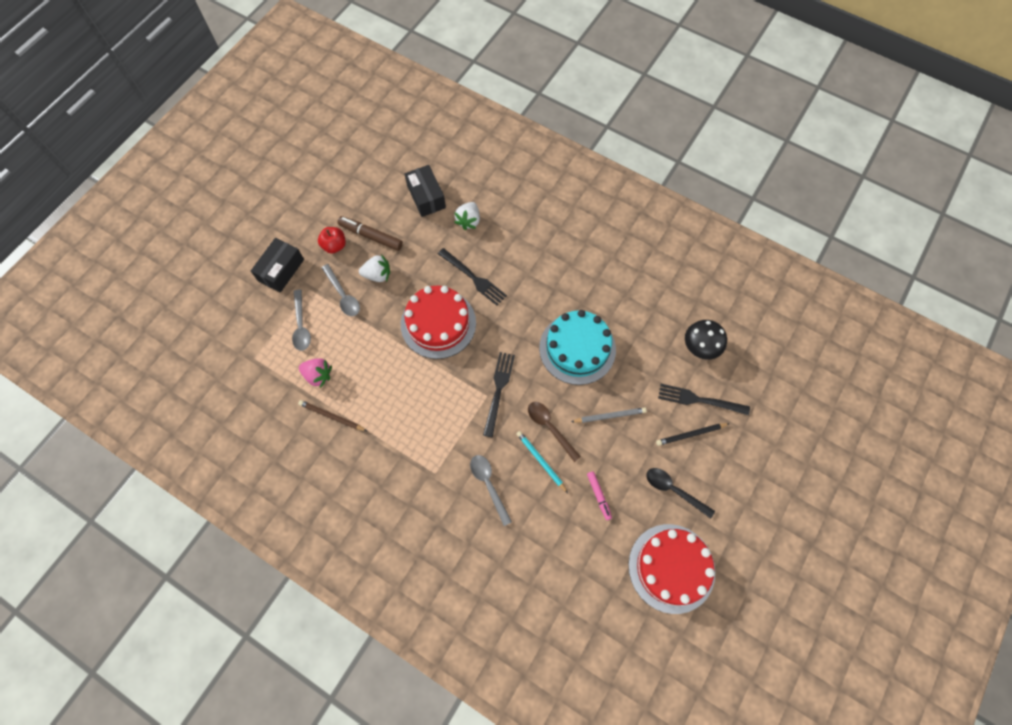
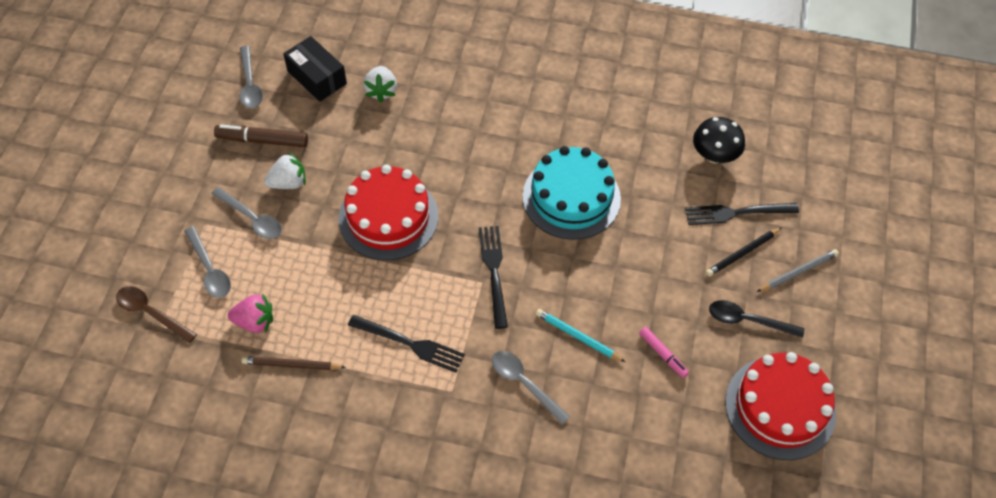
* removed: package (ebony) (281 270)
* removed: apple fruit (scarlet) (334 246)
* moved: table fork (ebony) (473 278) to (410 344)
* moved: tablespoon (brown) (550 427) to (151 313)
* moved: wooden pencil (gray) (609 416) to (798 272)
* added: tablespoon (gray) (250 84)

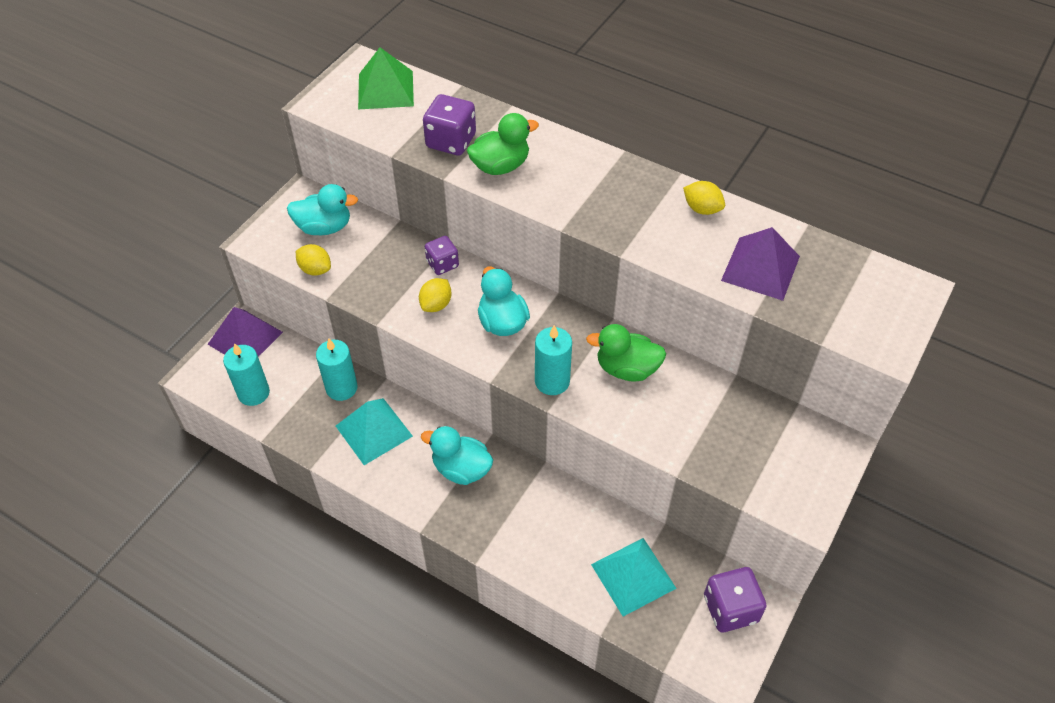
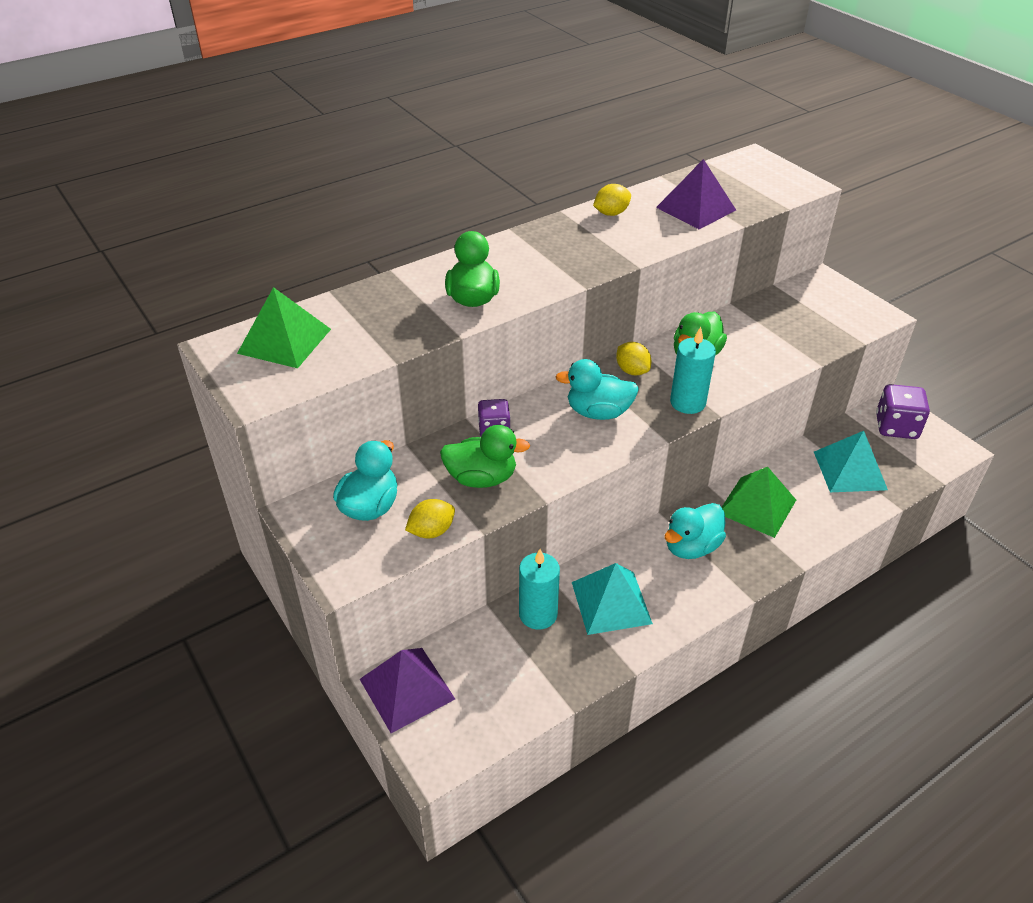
* removed: pillar candle (turquoise) (253 393)
* moved: toy lemon (yellow) (436 304) to (632 371)
* removed: die (violet) (451 141)
* added: toy duck (leaf-green) (481 478)
* added: pyramid (leaf-green) (757 506)

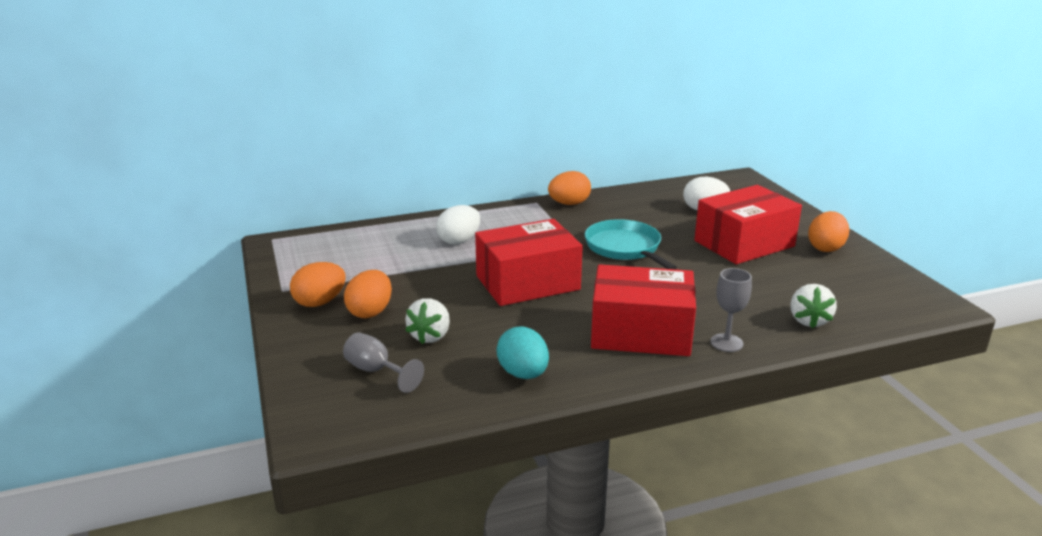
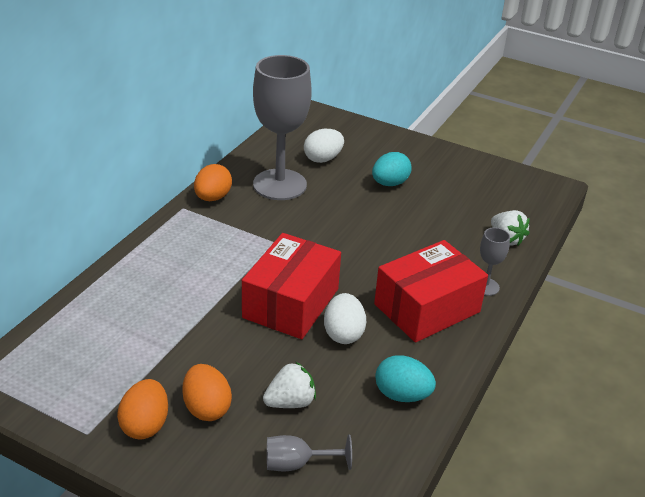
* turned: toy strawberry (pure white) (430 336) = (290 402) 90 degrees counterclockwise
* moved: egg (pure white) (459 241) to (343 333)
* removed: frying pan (turquoise) (625 248)
* replaced: package (scarlet) (744 243) to egg (turquoise) (389 183)
* removed: egg (bright orange) (825 248)
* added: wine glass (gray) (279 185)

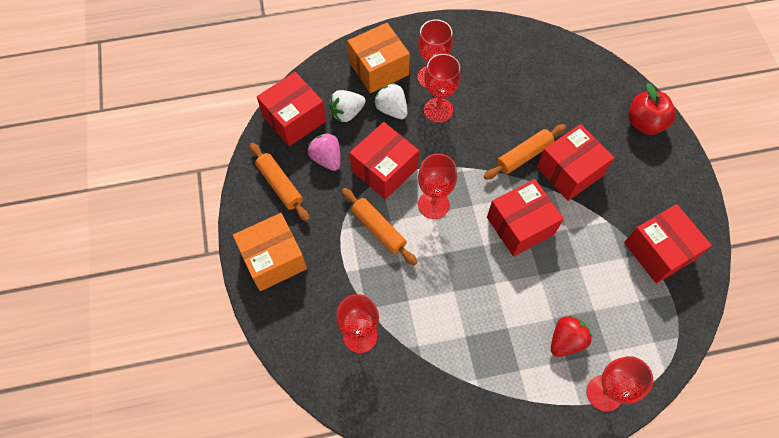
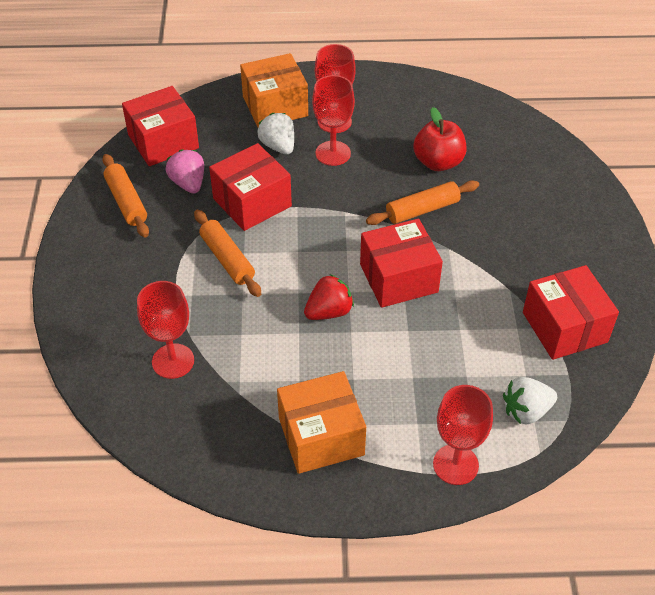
* moved: package (bright orange) (273 259) to (321 436)
* moved: toy strawberry (pure white) (347 113) to (526 411)
* removed: wine glass (scarlet) (433 204)
* removed: package (scarlet) (569 171)
* moved: toy strawberry (scarlet) (566 340) to (329 312)
* moved: apple fruit (scarlet) (644 123) to (438 162)

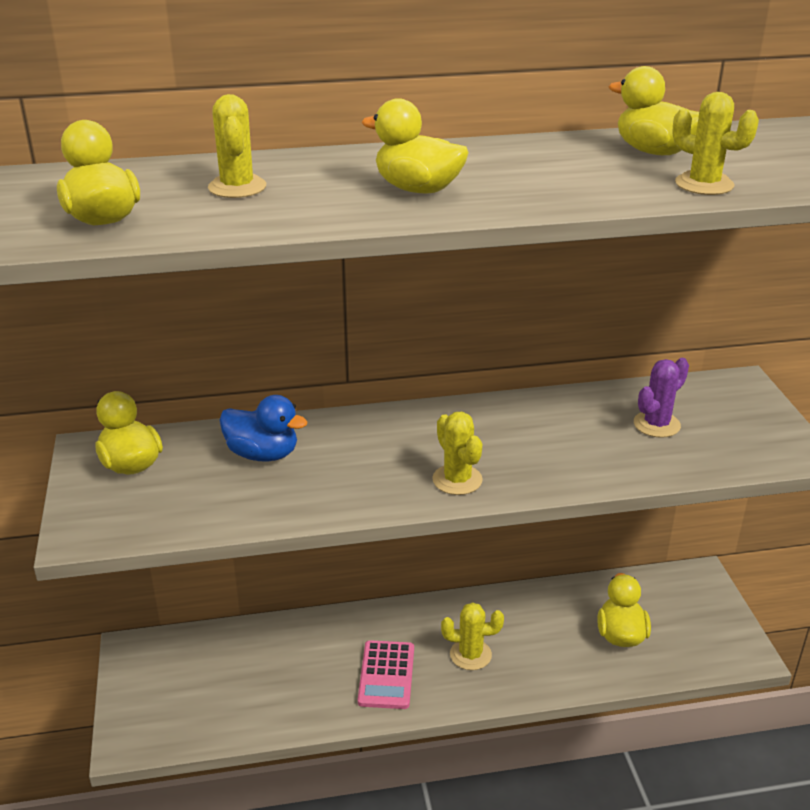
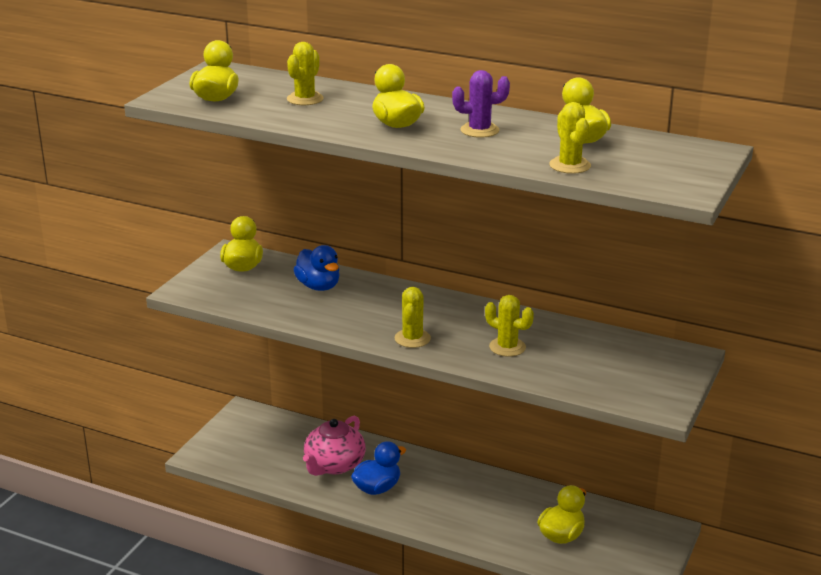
* replaced: adding machine (rosy) (386 675) to toy duck (blue) (377 488)
* moved: prickly plant (yellow) (470 654) to (507 347)
* moved: prickly plant (violet) (656 424) to (479 130)
* added: teapot (rosy) (334 465)

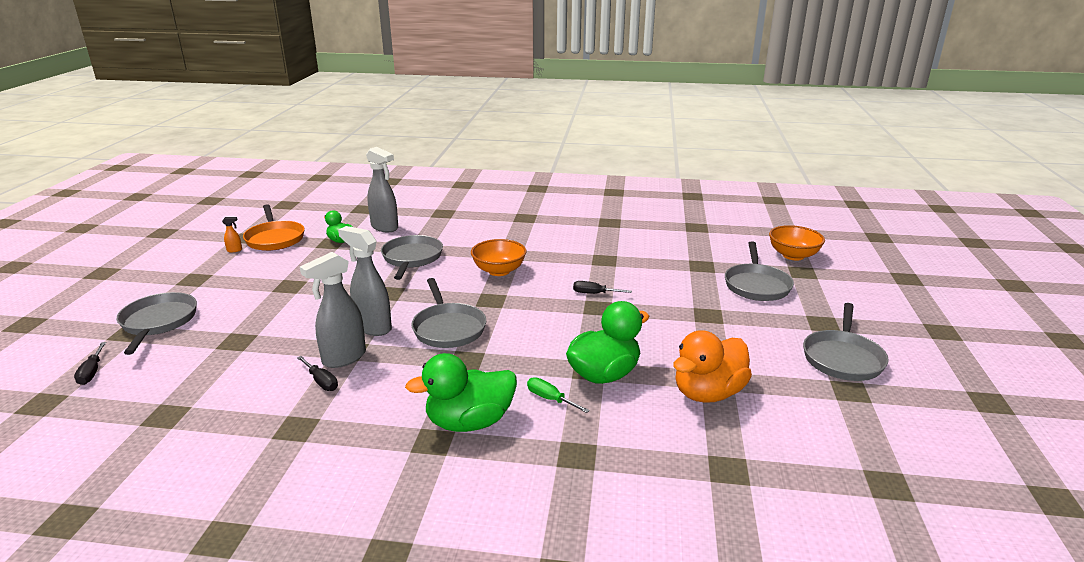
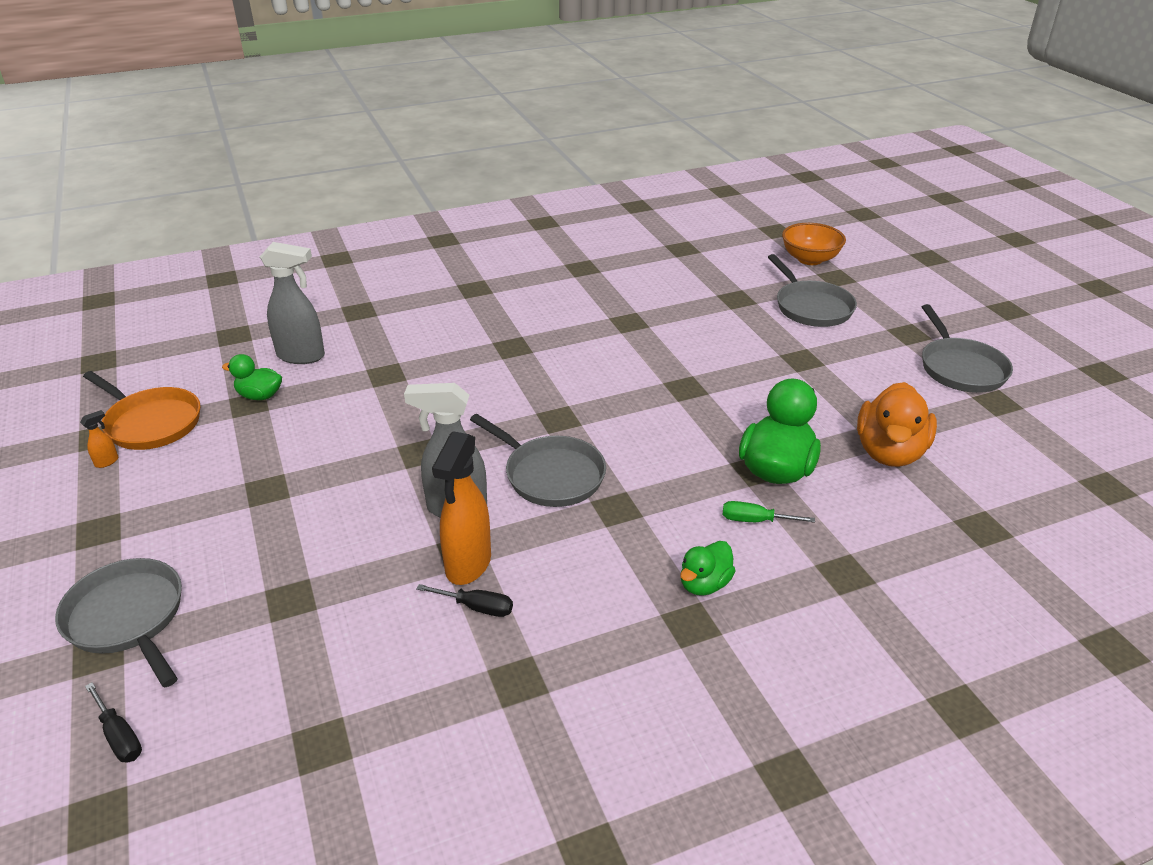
* recoloured: sprayer (gray) (343 358) to sprayer (bright orange) (468 565)
* removed: frying pan (gray) (412 258)
* resized: toy duck (leaf-green) (469 422) = (704 584) x0.56
* removed: bowl (bright orange) (499 271)
* removed: flat screwdriver (ebony) (594 293)

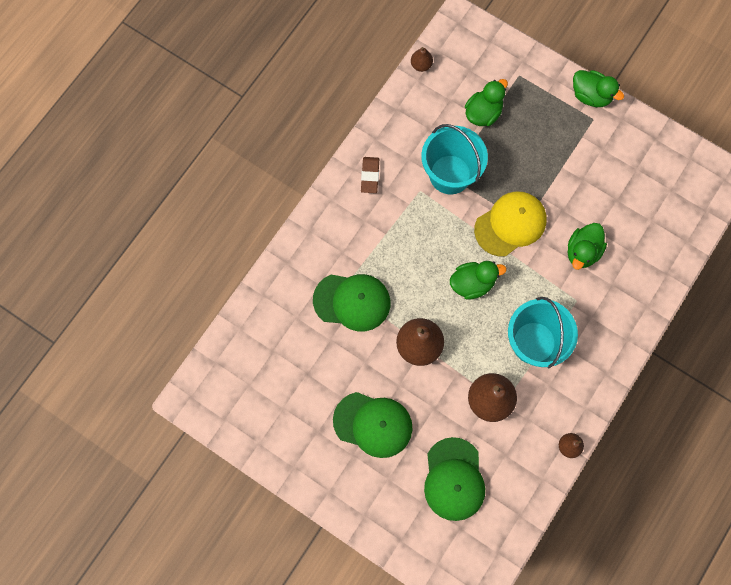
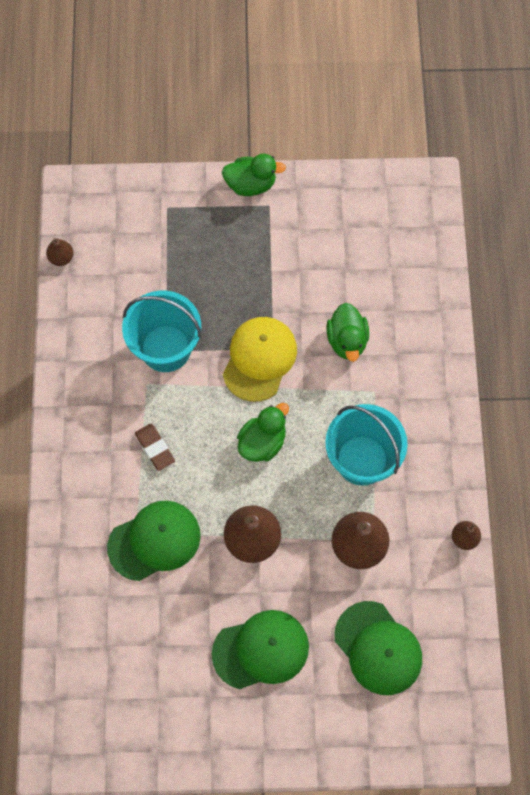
* moved: gum eraser (brown) (370 176) to (155 448)
* removed: toy duck (leaf-green) (483 113)

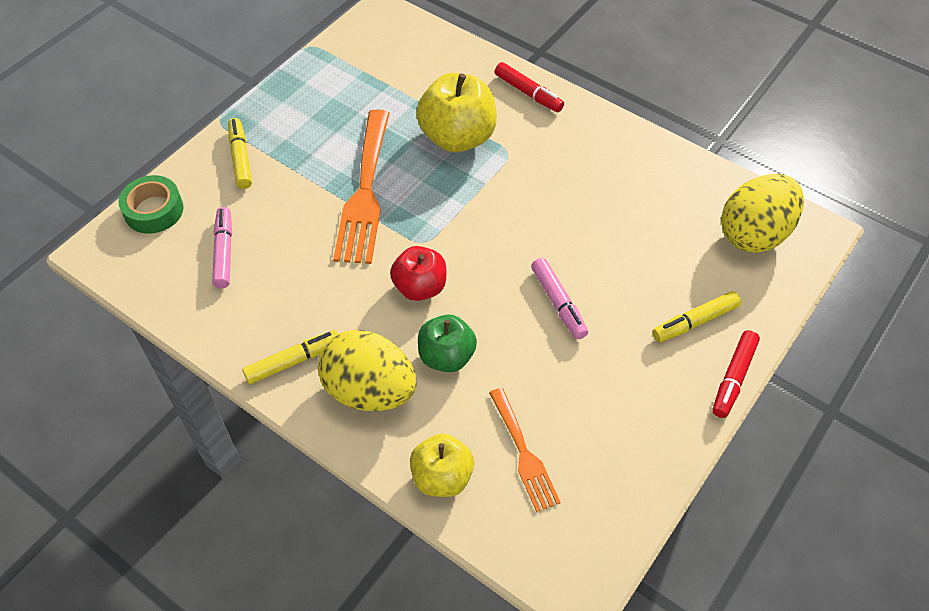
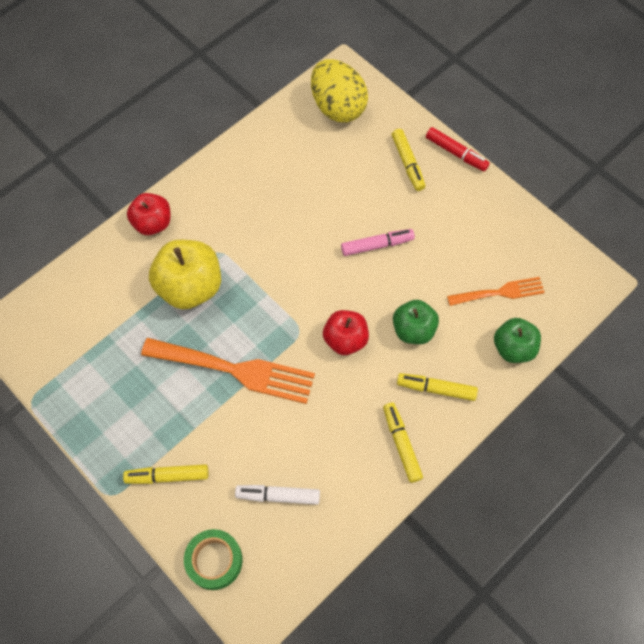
* recoloured: felt pen (rosy) (224 252) to felt pen (pure white) (278 496)
* replaced: egg (yellow) (370 390) to felt pen (yellow) (436 389)
* recoloured: apple fruit (yellow) (442 477) to apple fruit (leaf-green) (513 348)
* replaced: felt pen (scarlet) (528 93) to apple fruit (scarlet) (153 223)

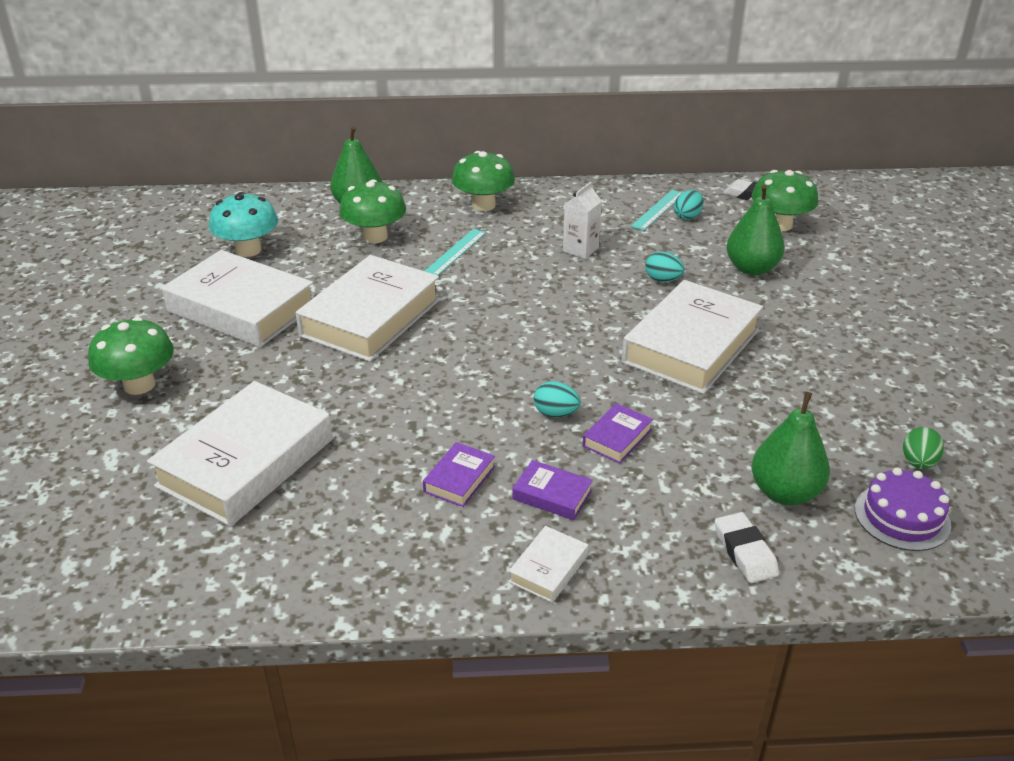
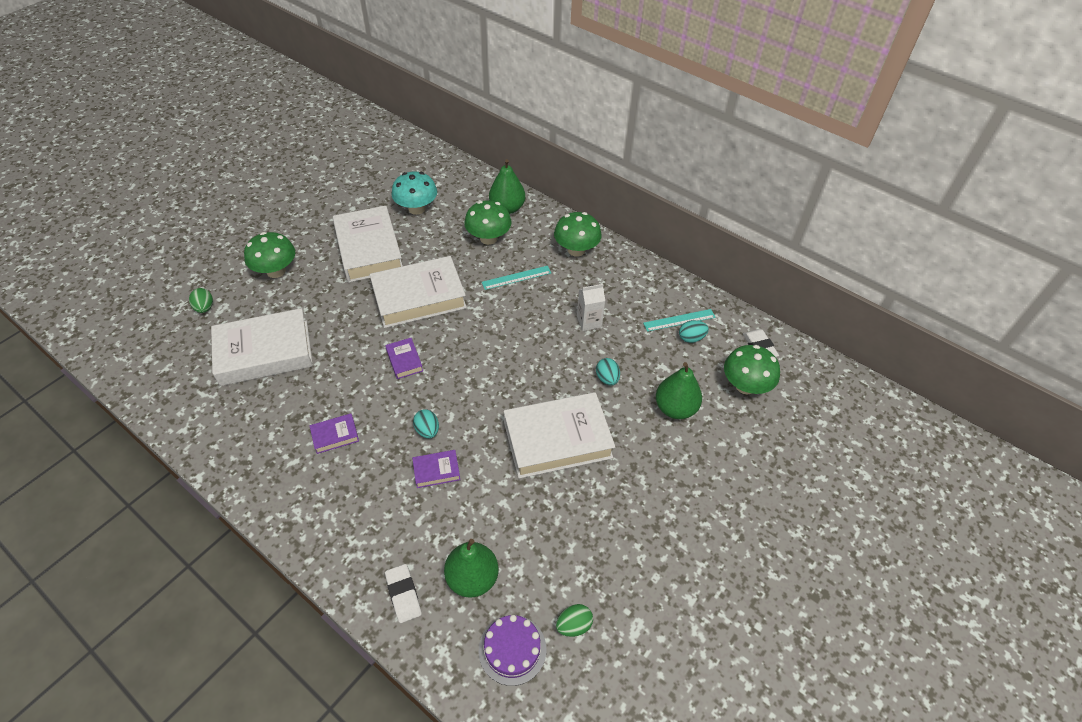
* removed: book (pure white) (548 569)
* moved: book (violet) (552 495) to (404 361)
* turned: gum eraser (pure white) (745 552) = (403 594) 45 degrees counterclockwise
* added: egg (leaf-green) (204 308)

